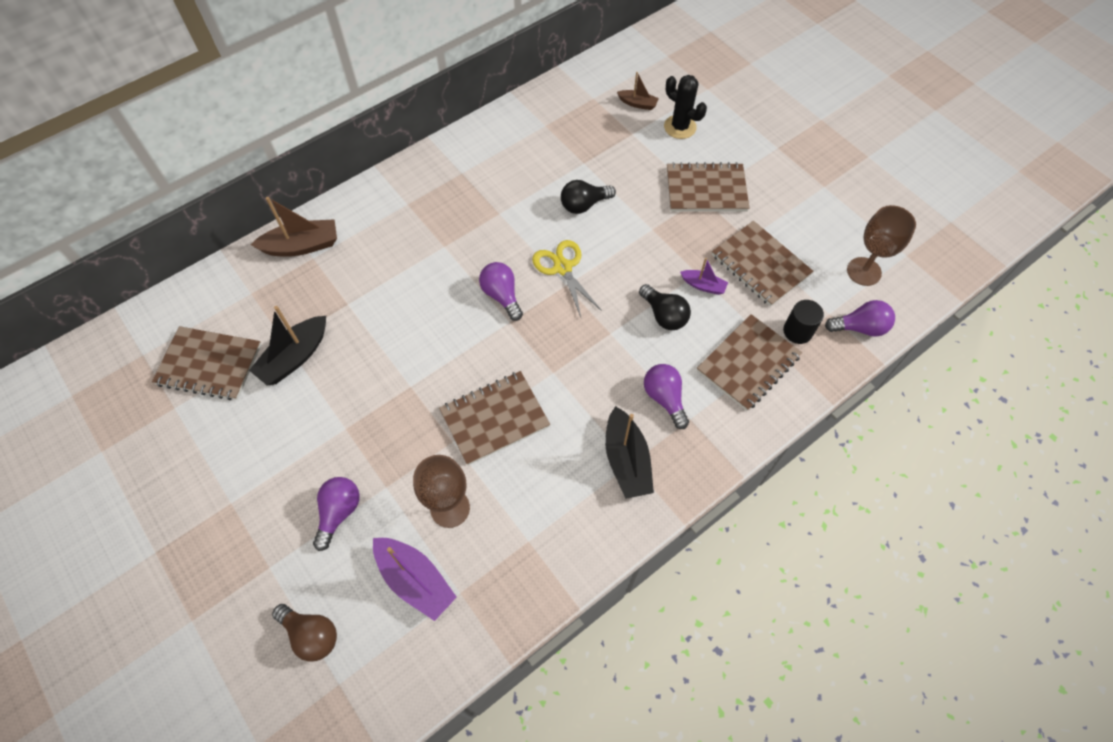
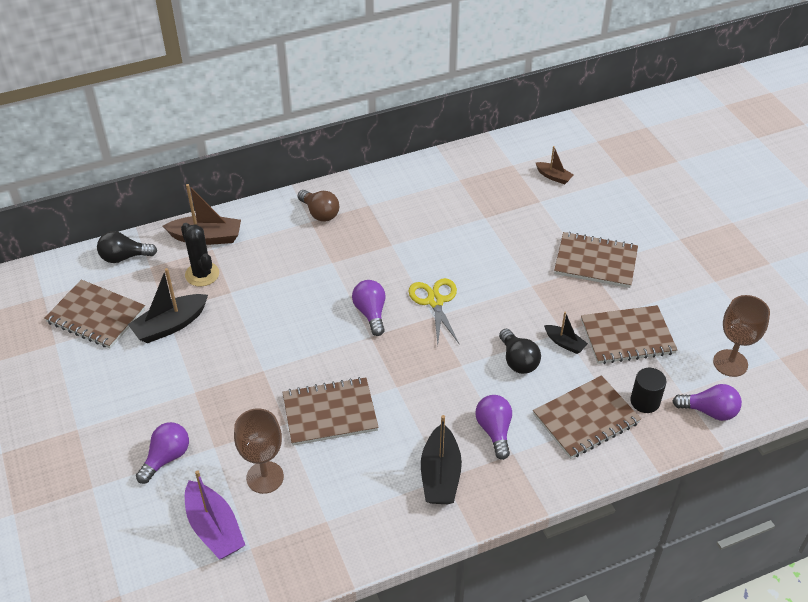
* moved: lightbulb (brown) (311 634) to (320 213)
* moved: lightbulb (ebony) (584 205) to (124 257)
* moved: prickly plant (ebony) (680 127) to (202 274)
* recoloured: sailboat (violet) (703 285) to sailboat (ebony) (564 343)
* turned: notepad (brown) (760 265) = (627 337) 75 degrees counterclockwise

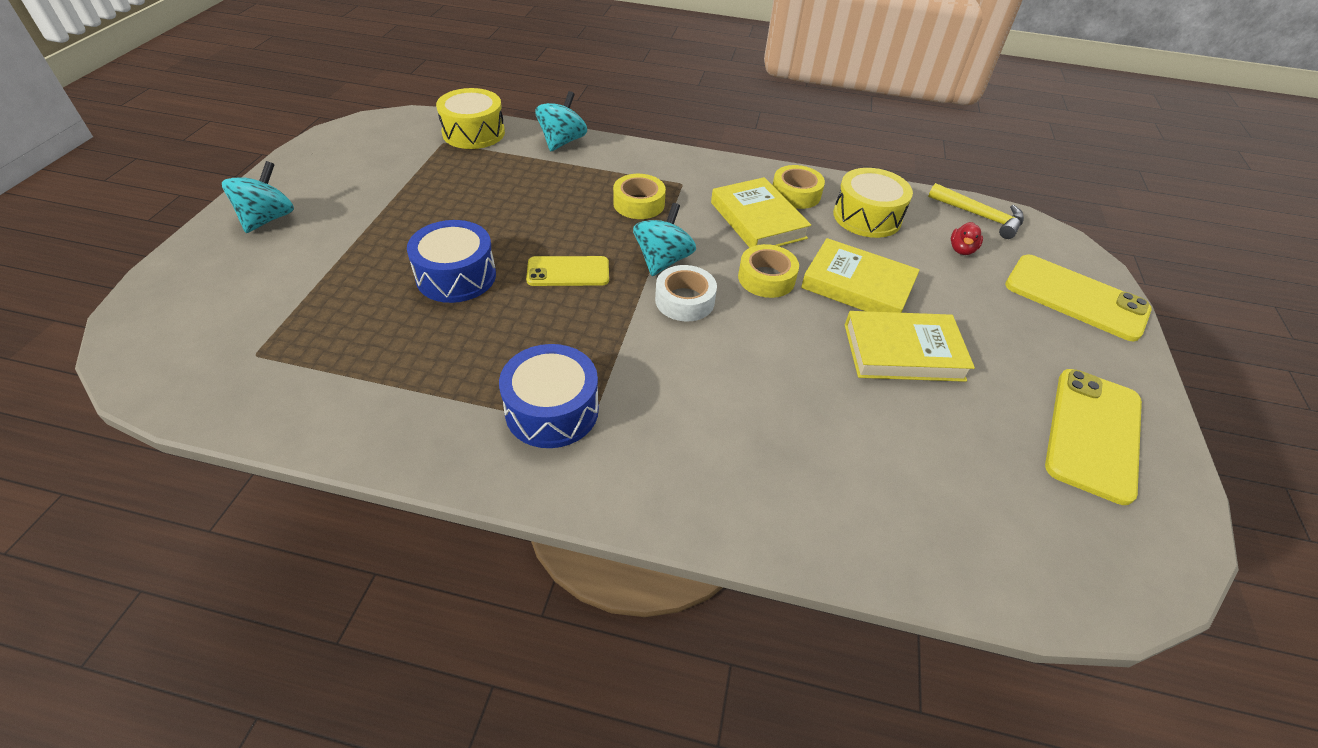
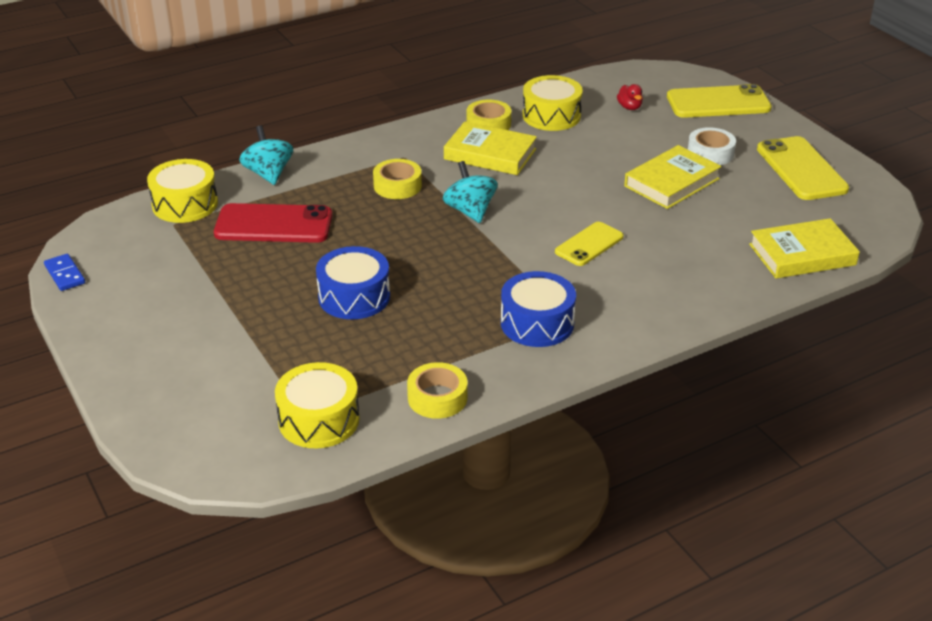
* removed: spinning top (turquoise) (268 219)
* moved: phone (yellow) (568 272) to (589 244)
* moved: sticky tape (pure white) (684 300) to (710 153)
* moved: sticky tape (yellow) (766 278) to (437 398)
* moved: book (yellow) (857 286) to (802 254)
* removed: carpenter's hammer (yellow) (979 216)
* added: domino tile (blue) (65 274)
* added: phone (scarlet) (274 224)
* added: drum (yellow) (319 420)

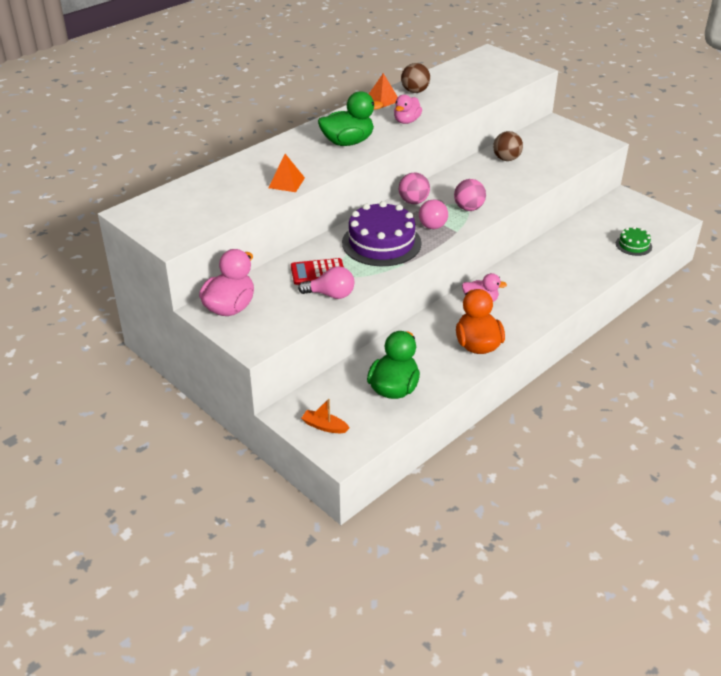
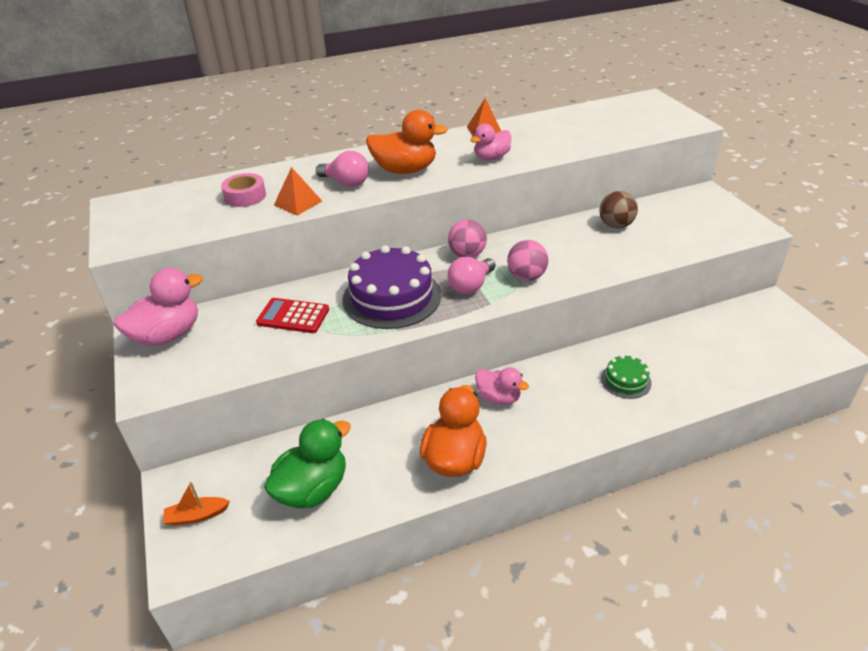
* moved: lightbulb (rosy) (331 295) to (346 183)
* turned: sailboat (bright orange) (324 426) = (196 516) 60 degrees counterclockwise
* recoloured: toy duck (leaf-green) (348 142) to toy duck (bright orange) (405 170)
* removed: play ball (brown) (415 91)
* moved: layer cake (leaf-green) (633 245) to (626 380)
* added: sticky tape (rosy) (245 196)

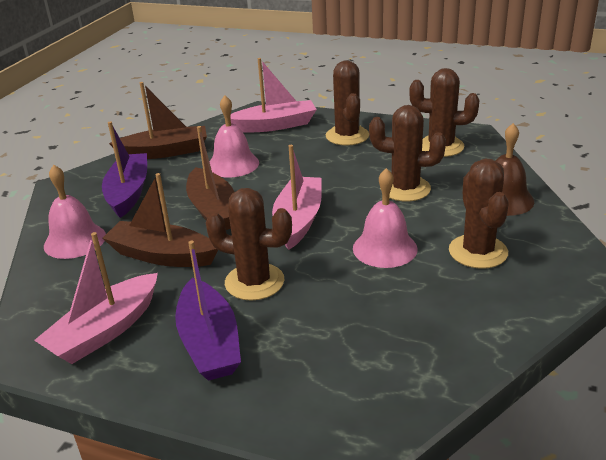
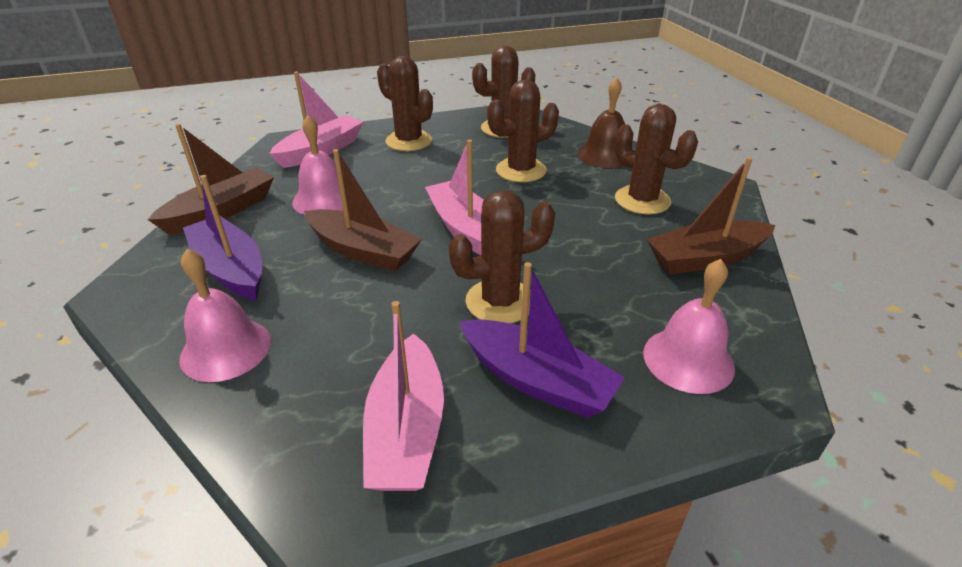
* moved: sailboat (brown) (162 255) to (705 259)
* moved: bell (rosy) (384 248) to (688 359)

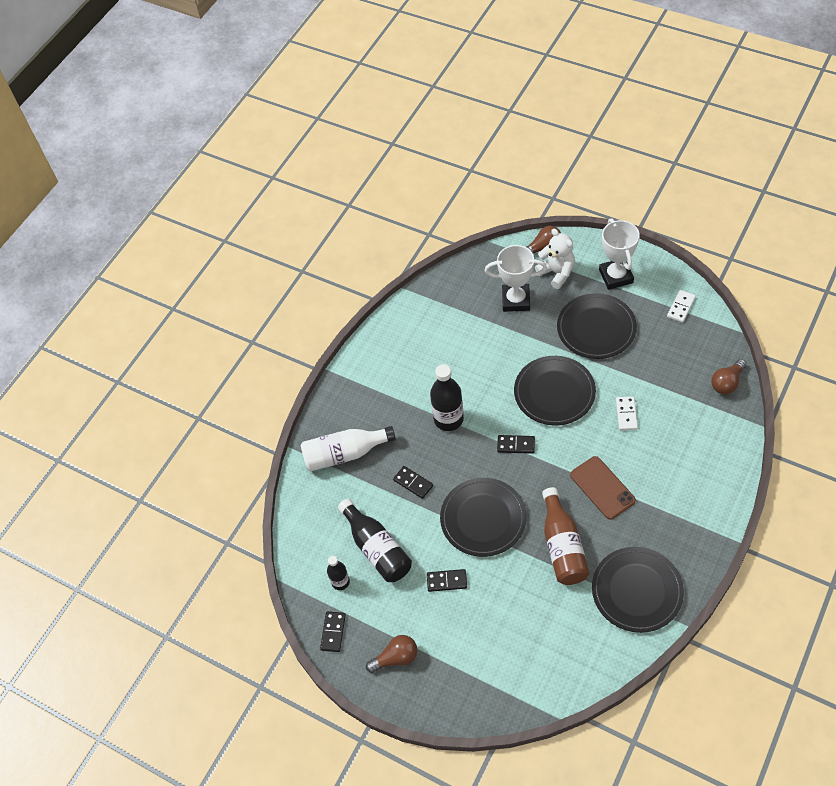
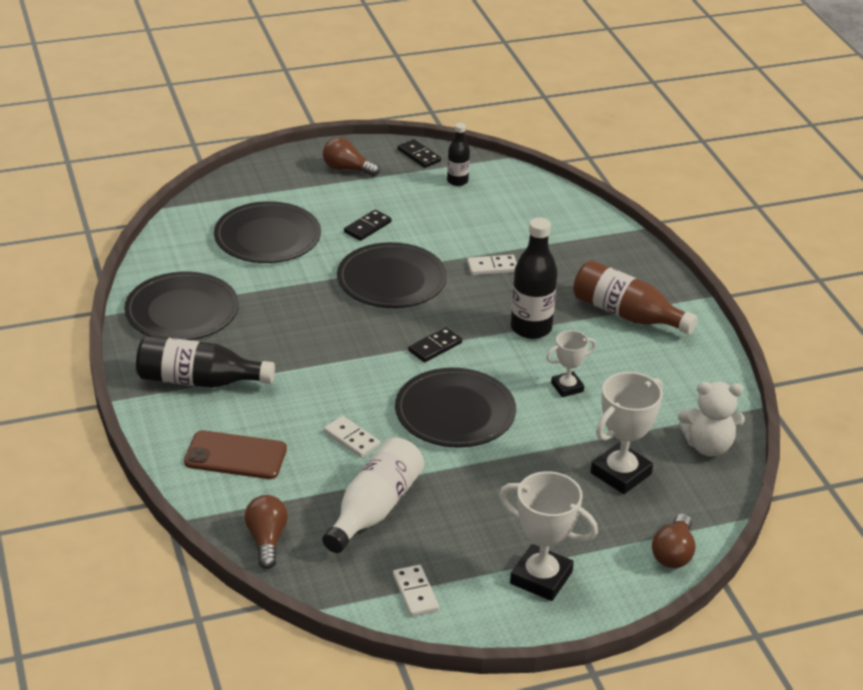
* moved: bottle (pure white) (344 454) to (374 509)
* moved: bottle (ebony) (377 548) to (198 381)
* turned: lightbulb (brown) (396 658) = (347 169) 90 degrees clockwise
* recoloured: domino tile (ebony) (413 483) to domino tile (pure white) (492 267)
* moved: stuffed bear (pure white) (557 272) to (708 446)
* moved: bottle (brown) (562 546) to (626 314)
* moved: dinner plate (ebony) (596 328) to (267 237)
* moved: phone (brown) (602 488) to (235 455)
* added: prize cup (pure white) (567 387)

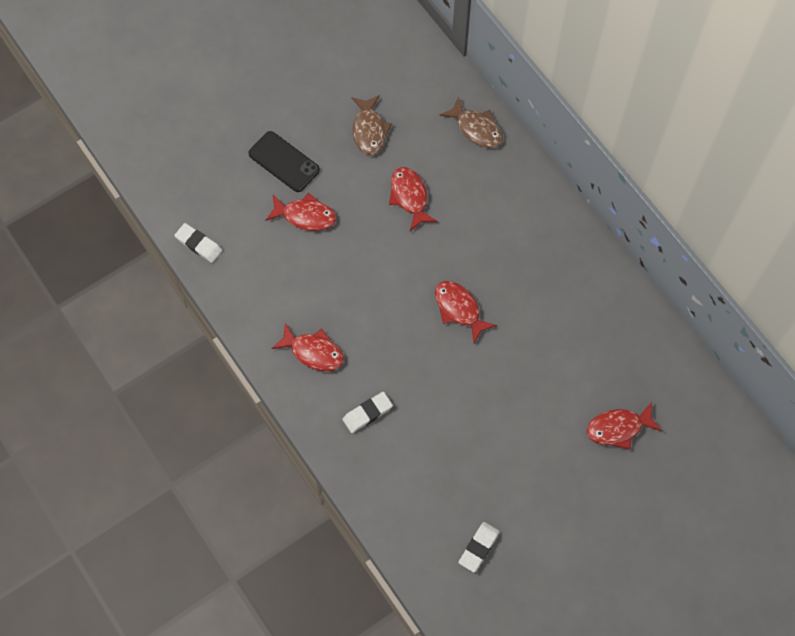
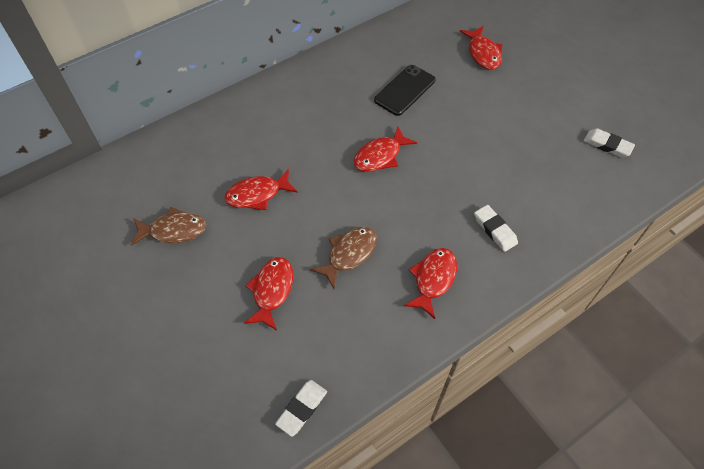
* moved: phone (ebony) (284 162) to (404 90)
* moved: fish (brown) (476 129) to (349 254)

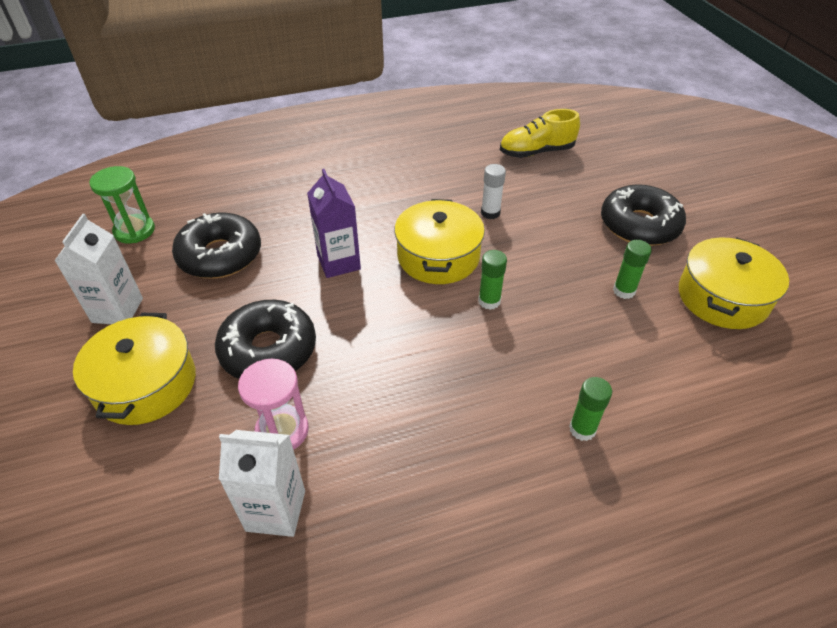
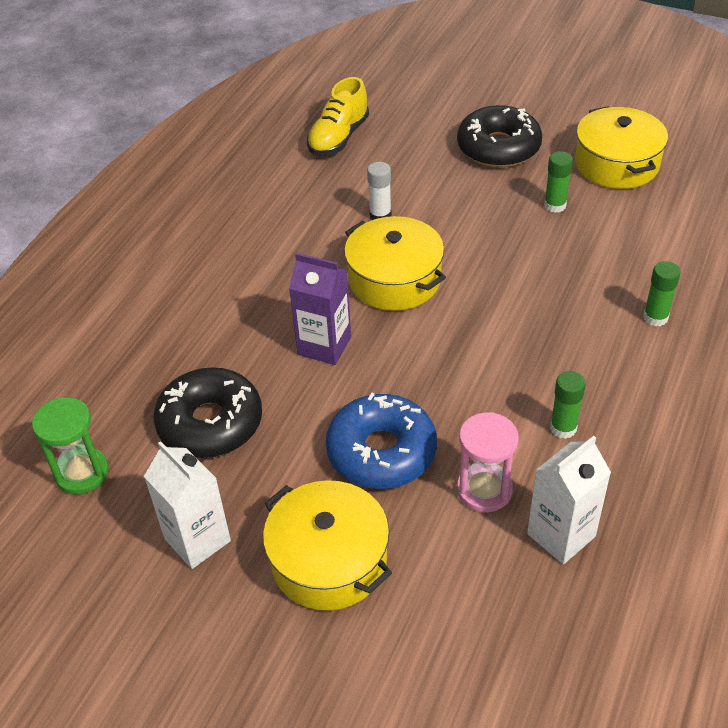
* recoloured: doughnut (ebony) (268 350) to doughnut (blue) (381 452)
* moved: glue stick (leaf-green) (489 301) to (563 428)

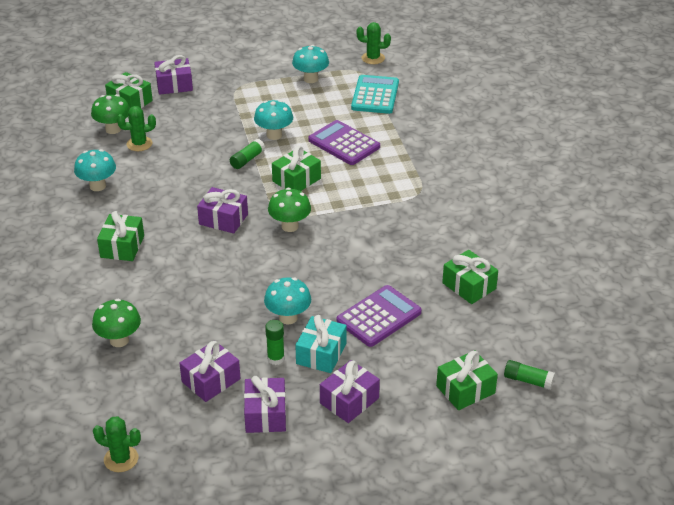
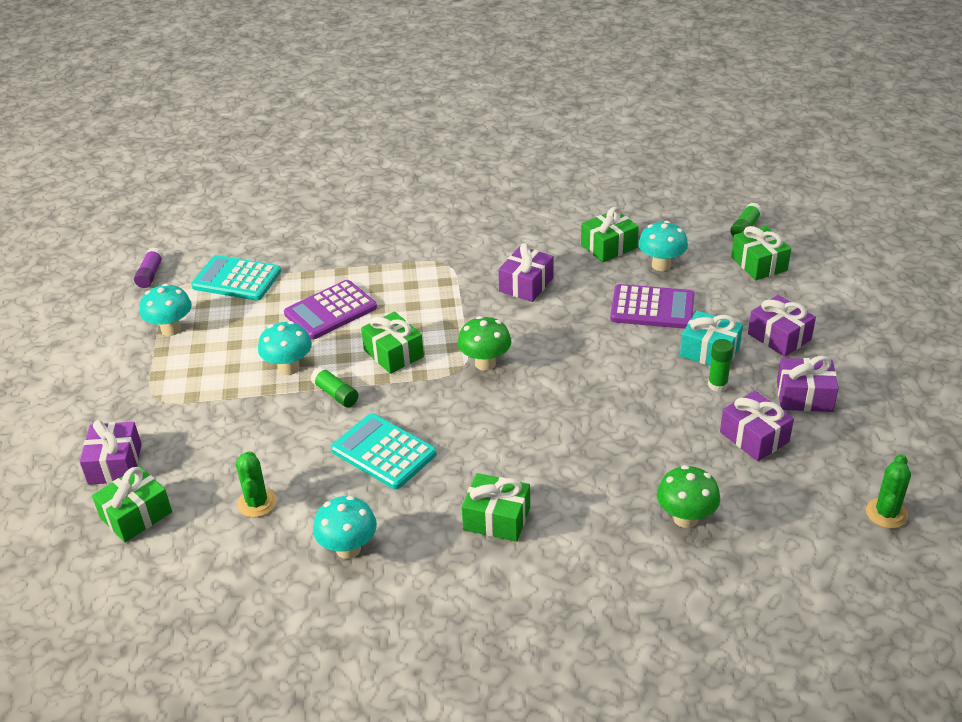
* removed: toadstool (leaf-green) (113 129)
* moved: gift (violet) (223 219) to (526 284)
* moved: toadstool (turquoise) (288 318) to (661 265)
* turned: adding machine (violet) (379 317) = (652 308) 135 degrees clockwise
* replaced: prickly plant (leaf-green) (373 58) to glue stick (violet) (150 274)
* added: adding machine (turquoise) (383 452)

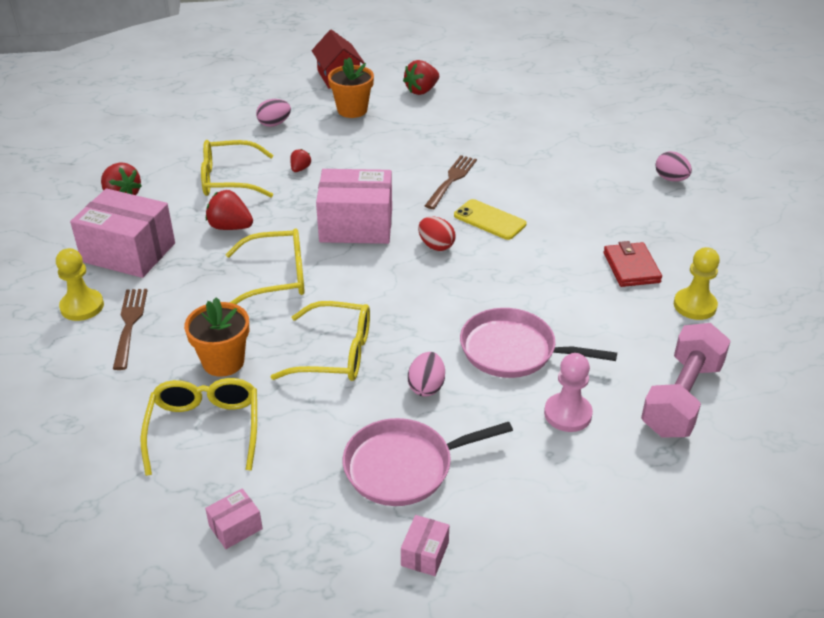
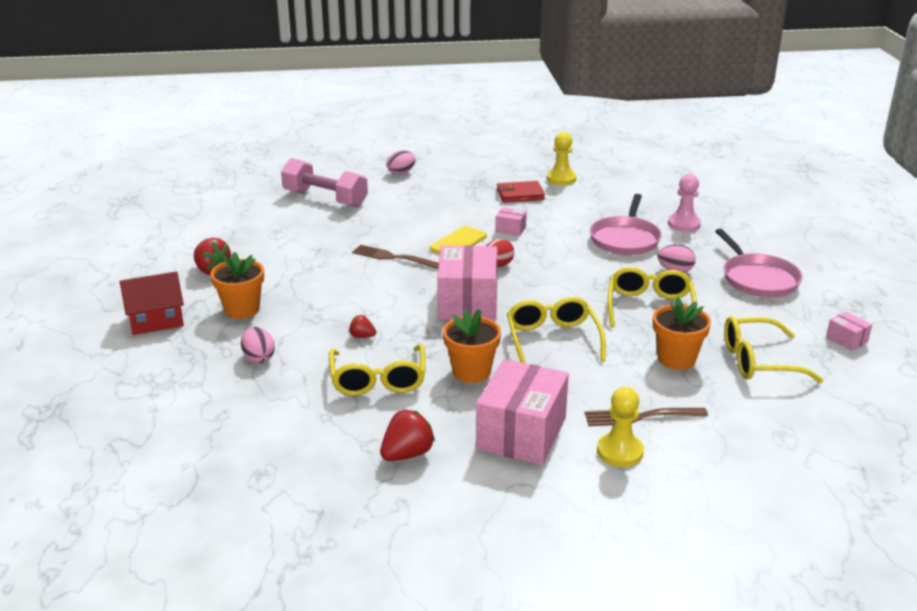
* replaced: toy strawberry (scarlet) (230 227) to plant pot (bright orange) (471 372)
* moved: package (rosy) (425 554) to (510 229)
* moved: dumbbell (rosy) (681 398) to (325 199)

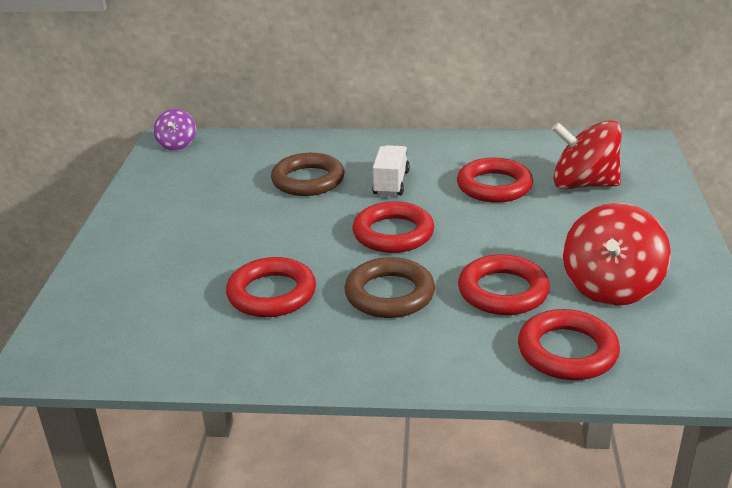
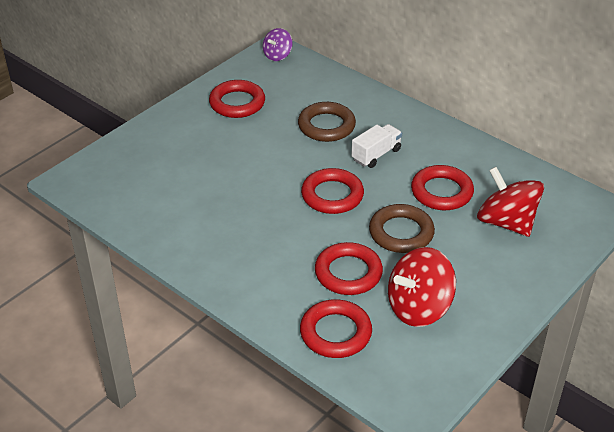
* moved: torus (scarlet) (272 294) to (237 103)
* moved: torus (brown) (389 294) to (401 233)

